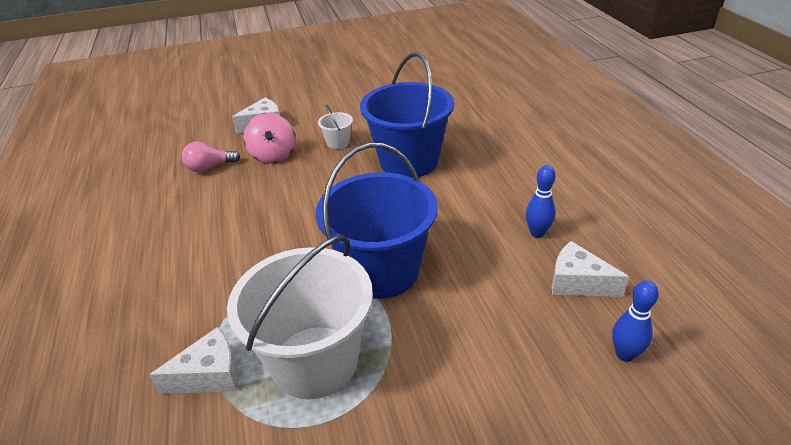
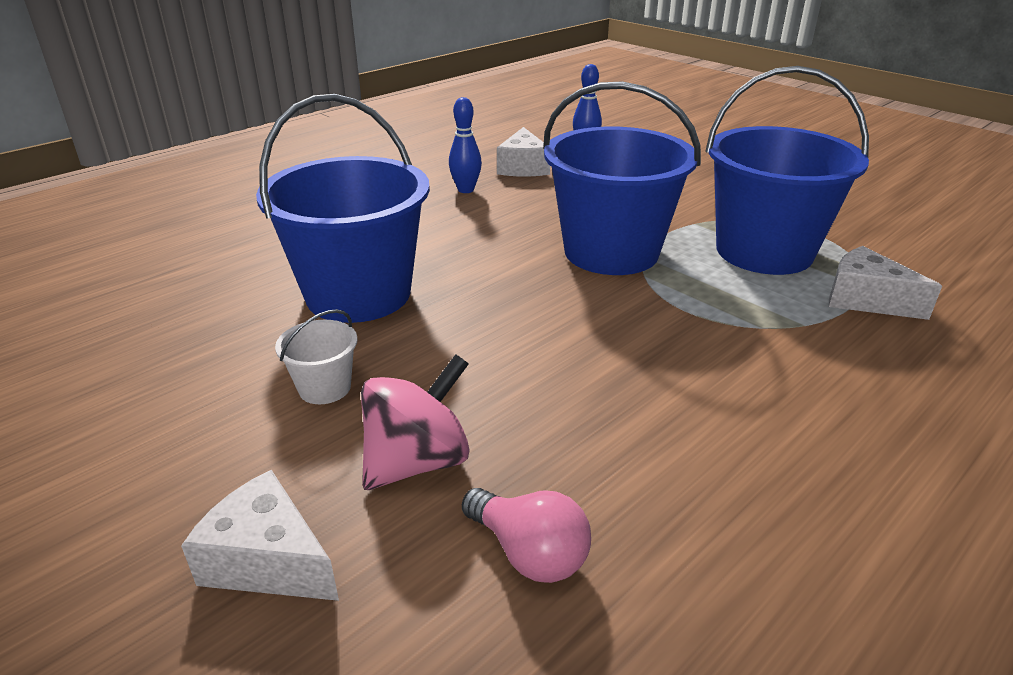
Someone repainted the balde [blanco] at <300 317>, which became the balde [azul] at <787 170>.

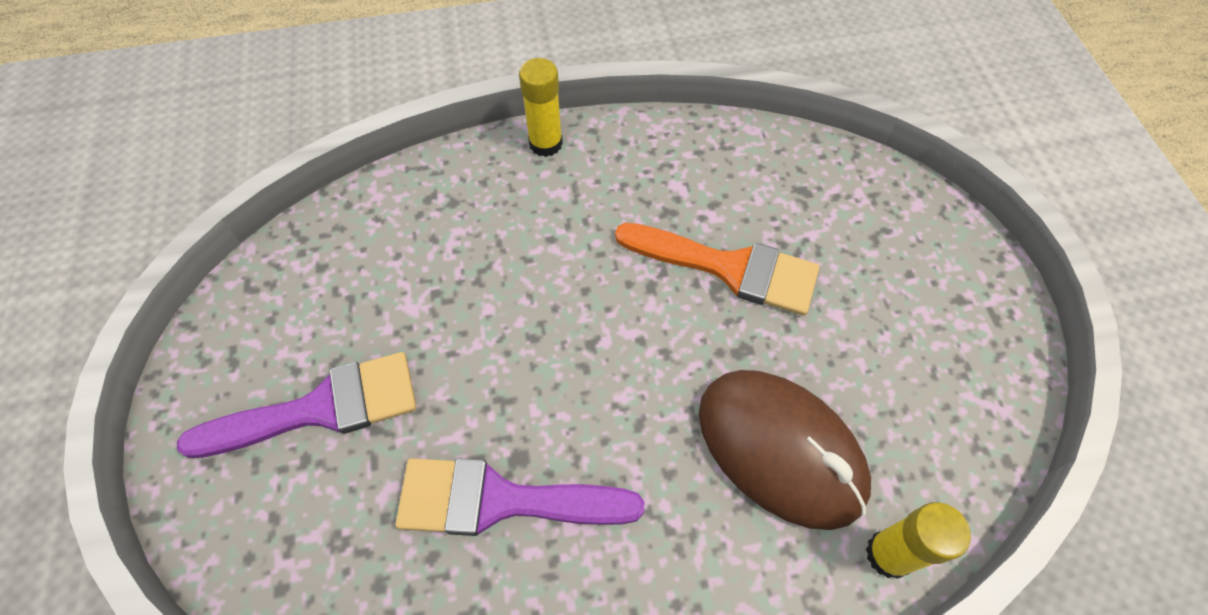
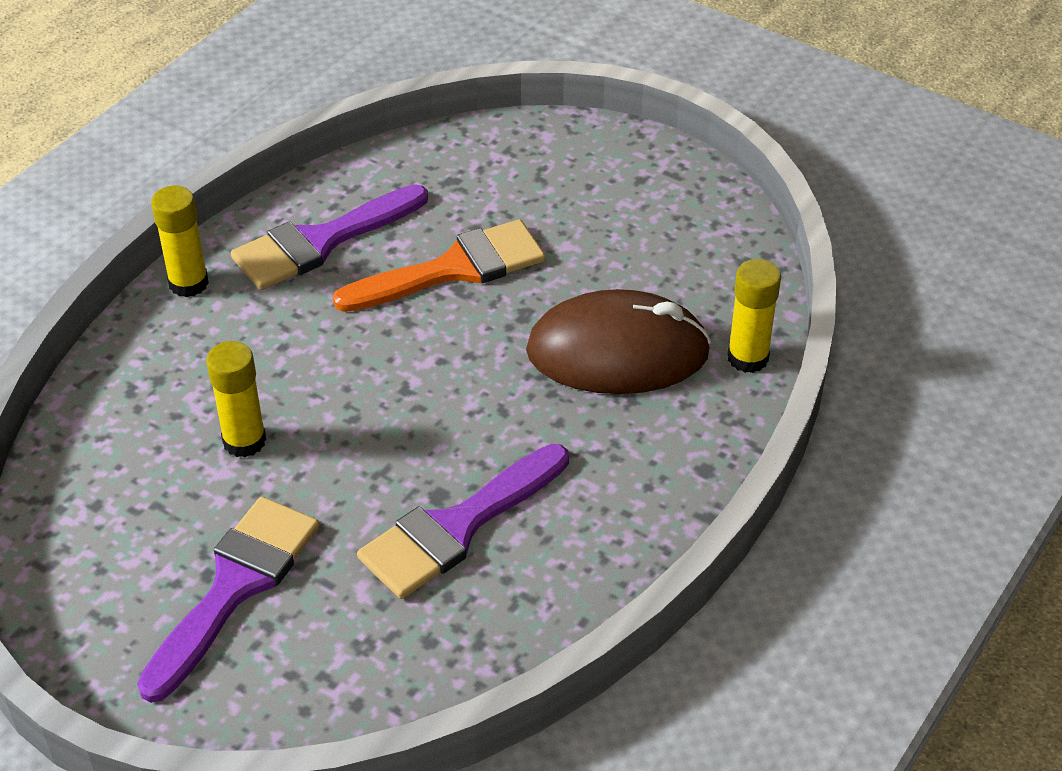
Someone put down the barra de pegamento [amarillo] at <236 399>.
Someone put down the pincel [morado] at <329 237>.

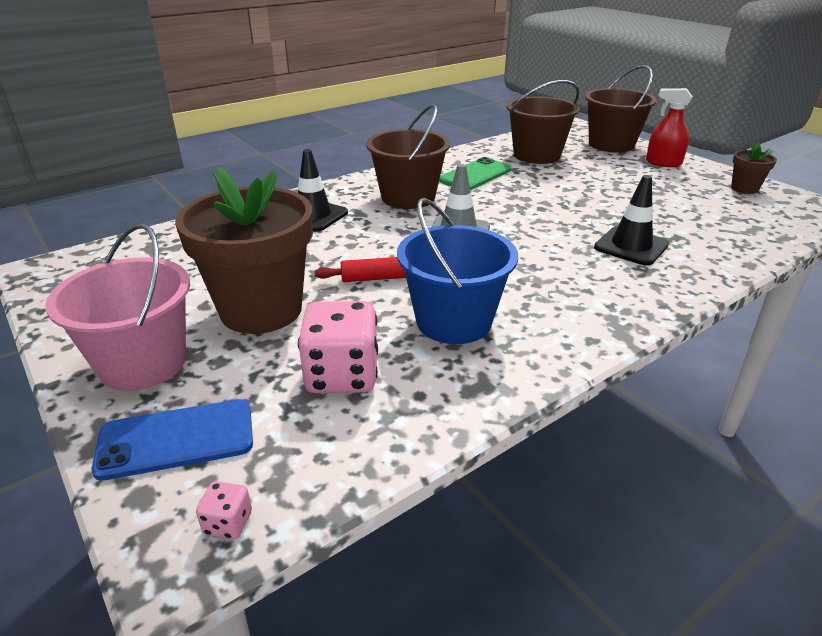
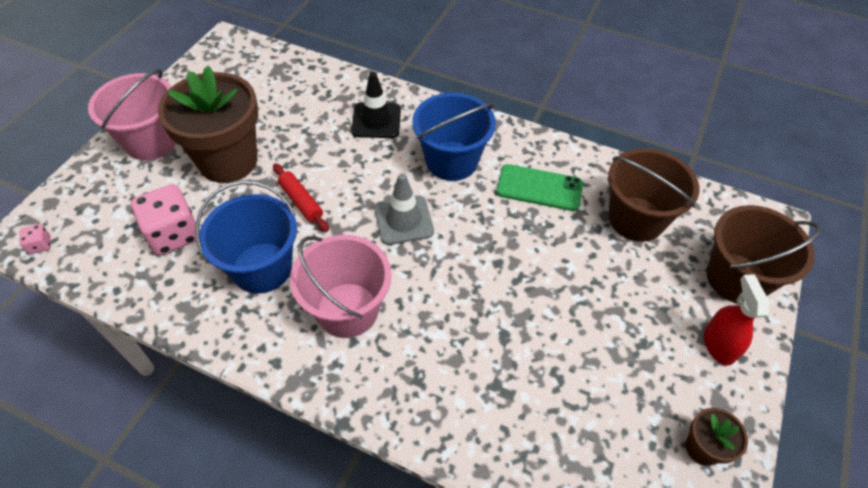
Someone took away the móvil [azul] at <172 440>.
Someone repainted the balde [marrón] at <408 156>, which became the balde [azul] at <454 137>.
Someone took away the cono de tráfico [negro] at <631 220>.
Someone put down the balde [rosa] at <340 286>.

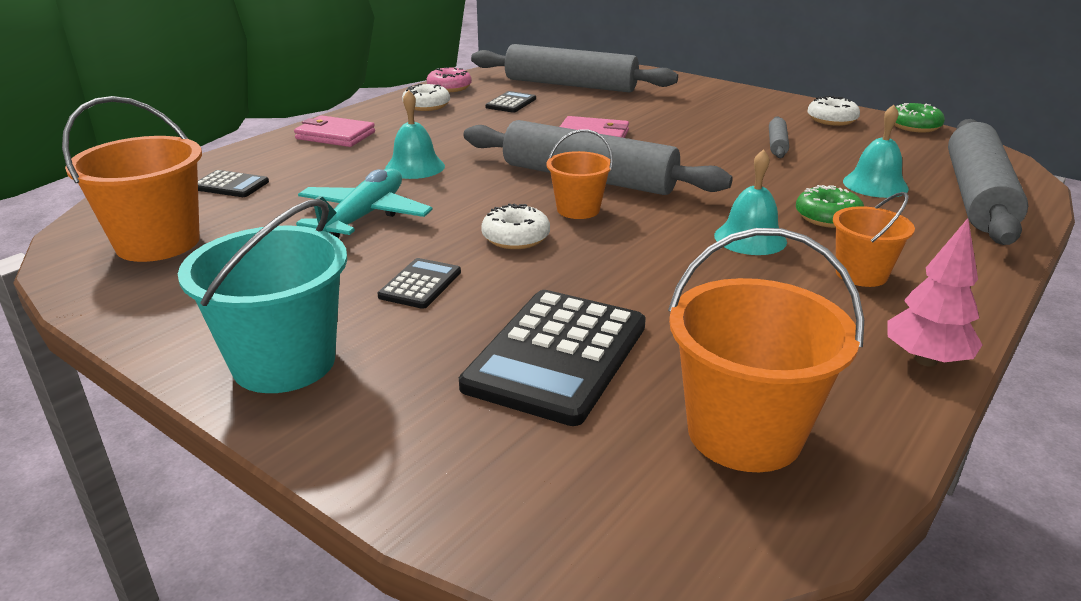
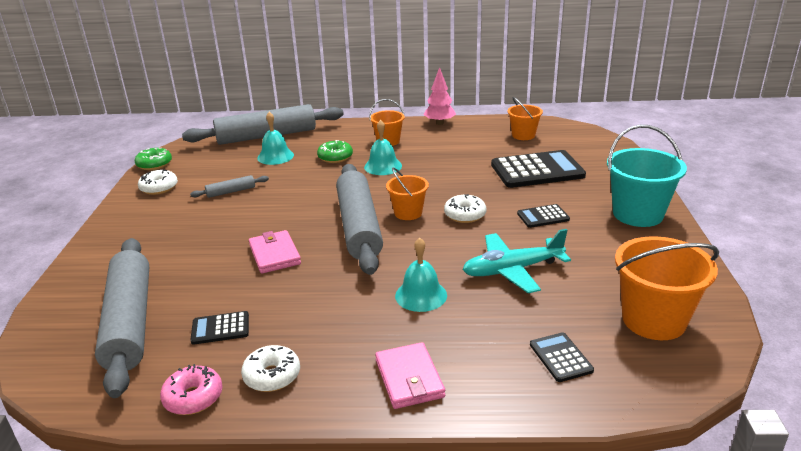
Someone scaled the balde [naranja] at <766 350> by 0.59.

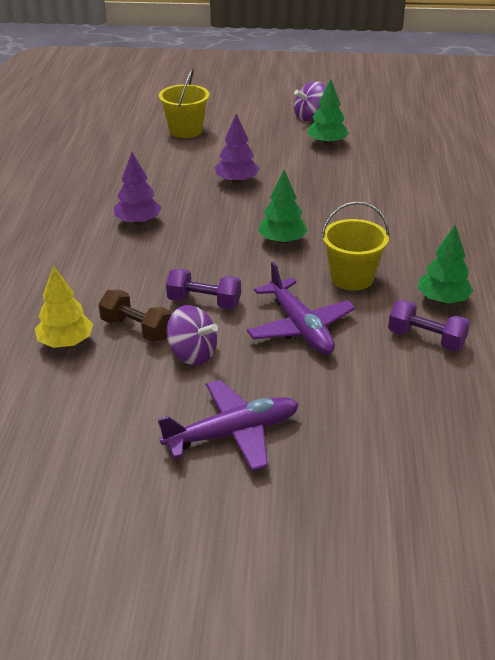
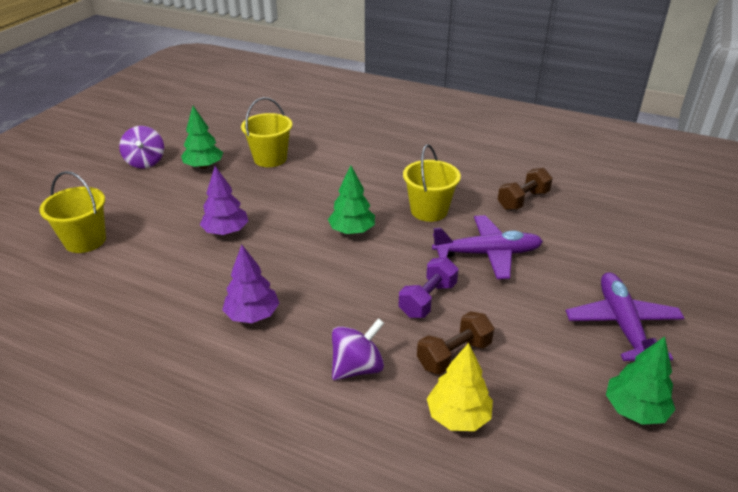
Someone carried the peonza [morado] from <192 335> to <358 349>.
Someone repainted the mancuerna [morado] at <429 325>, which became the mancuerna [marrón] at <525 189>.
Someone carried the árbol [verde] from <445 264> to <641 381>.
Someone put down the balde [amarillo] at <266 132>.

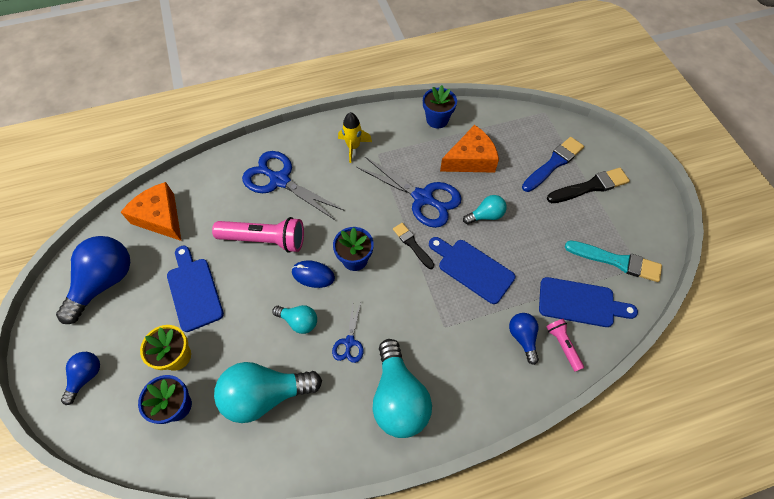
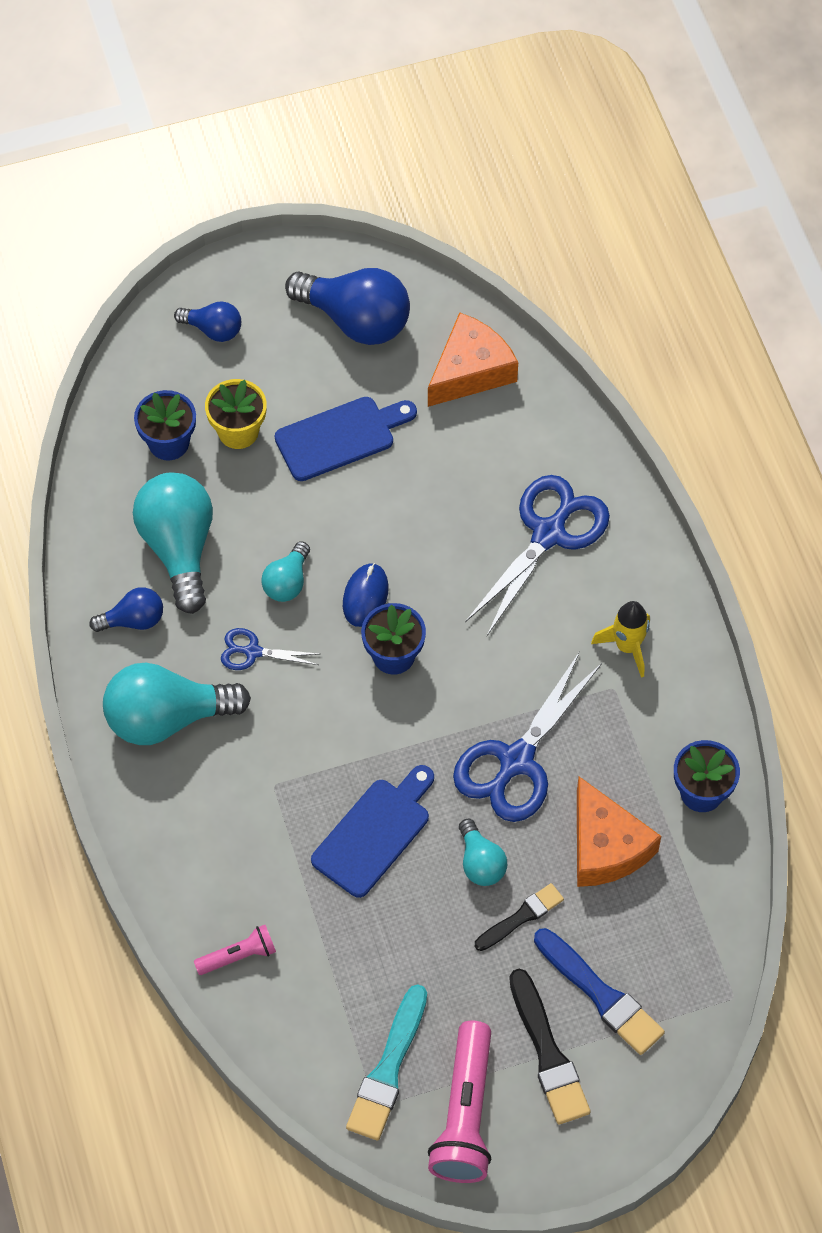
Someone carried the lámpara de mano [rosa] from <258 235> to <460 1102>.
Someone carried the pincel [negro] from <413 246> to <519 917>.
Someone carried the bombilla [azul] from <524 339> to <126 609>.
Someone took away the tabla de cortar [azul] at <588 302>.

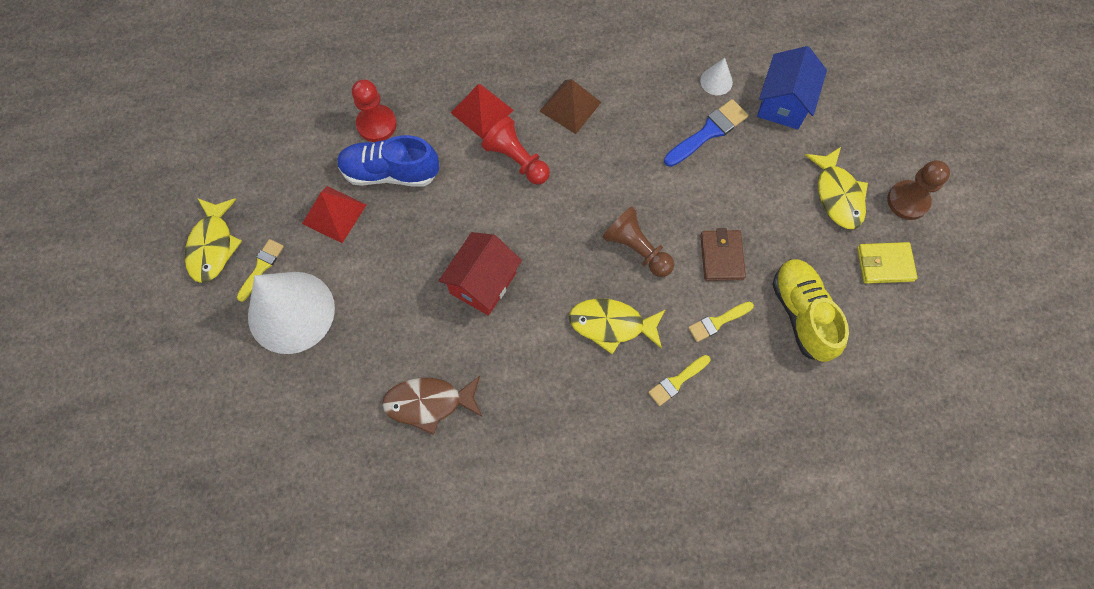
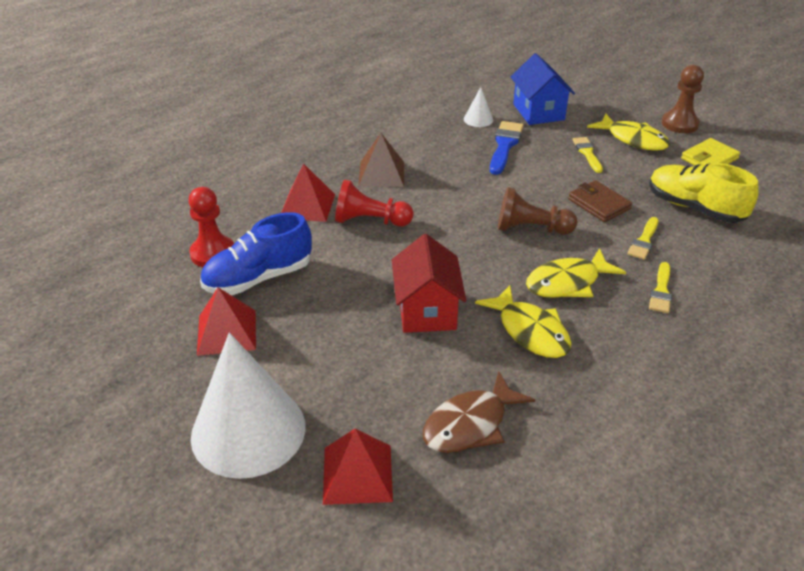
Someone carried the pez [amarillo] from <213 240> to <523 321>.
Someone carried the pincel [amarillo] from <260 270> to <588 155>.
Someone put down the pirámide [rojo] at <358 467>.

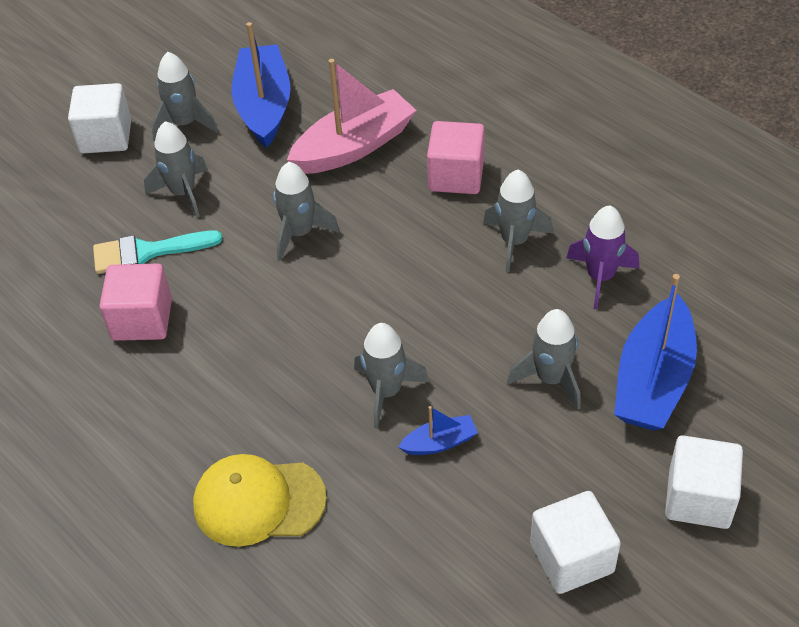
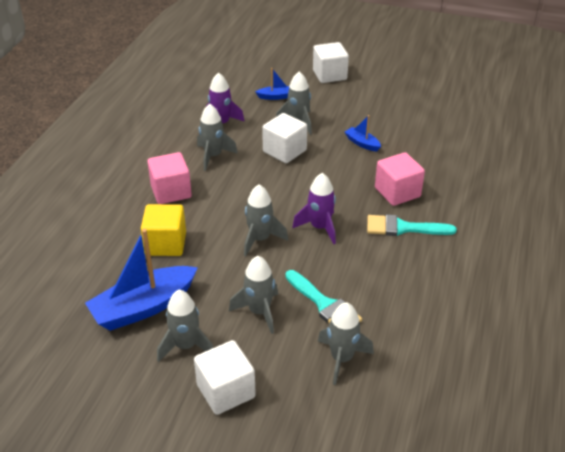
Someone carried the cubo [rosa] from <135 302> to <400 179>.
Someone took away the gorra [amarillo] at <260 500>.
Someone swapped the barco [rosa] at <352 116> for the cubo [amarillo] at <163 230>.
Someone carried the cohete [gris] from <391 376> to <346 343>.
Someone carried the cubo [blanco] from <575 542> to <284 138>.
Someone scaled the barco [azul] at <655 352> by 0.47.
Someone put down the cohete [morado] at <314 208>.
Someone put down the pincel [turquesa] at <412 225>.

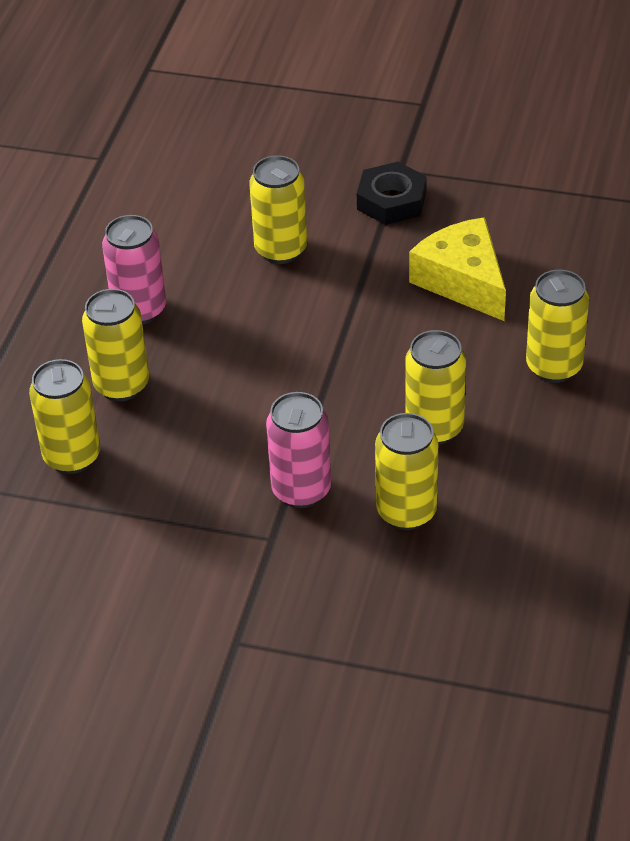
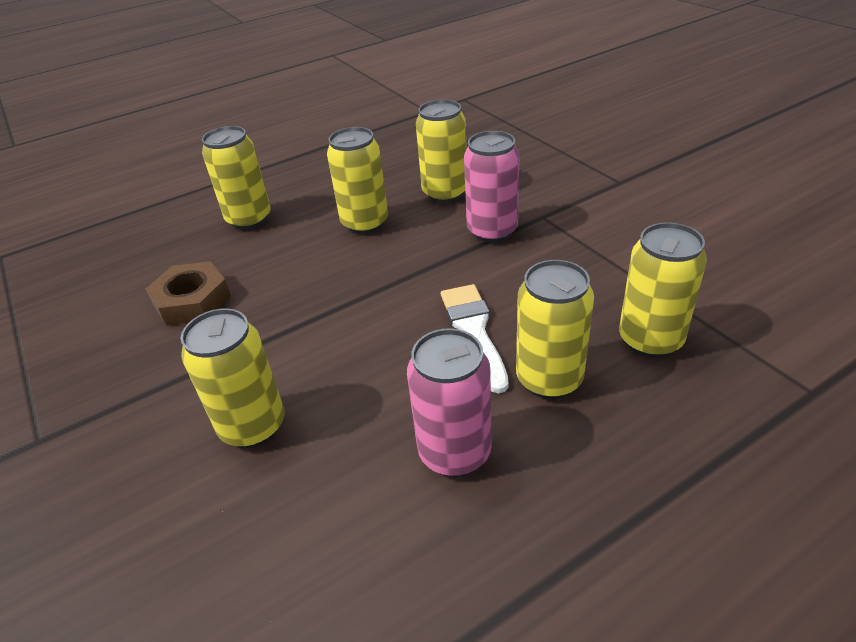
Someone took away the tuerca [negro] at <392 193>.
Someone swapped the queso [amarillo] at <457 269> for the tuerca [marrón] at <188 293>.
Someone put down the pincel [blanco] at <475 339>.

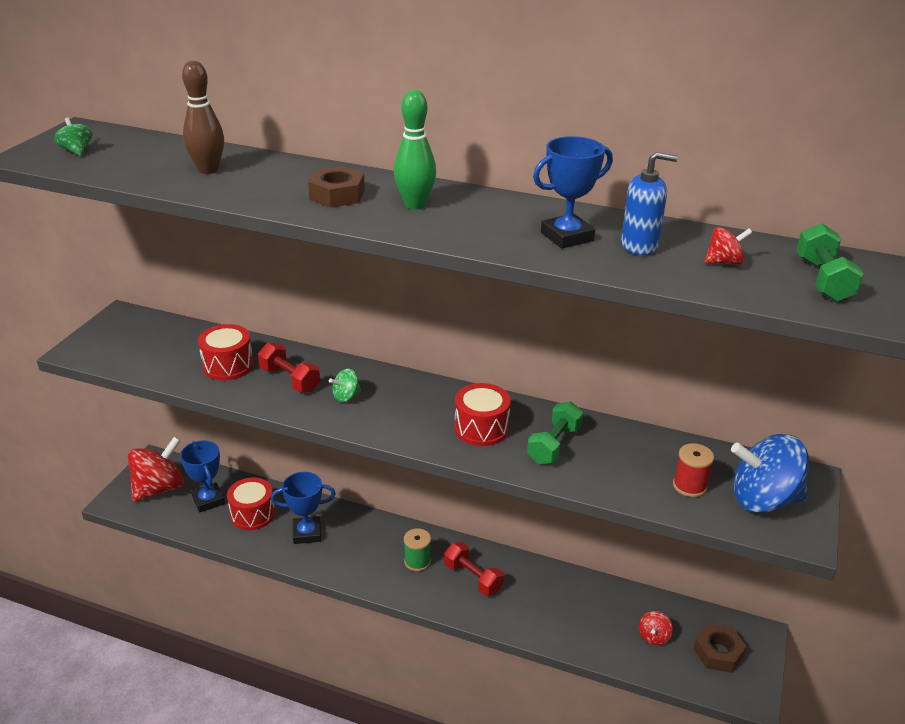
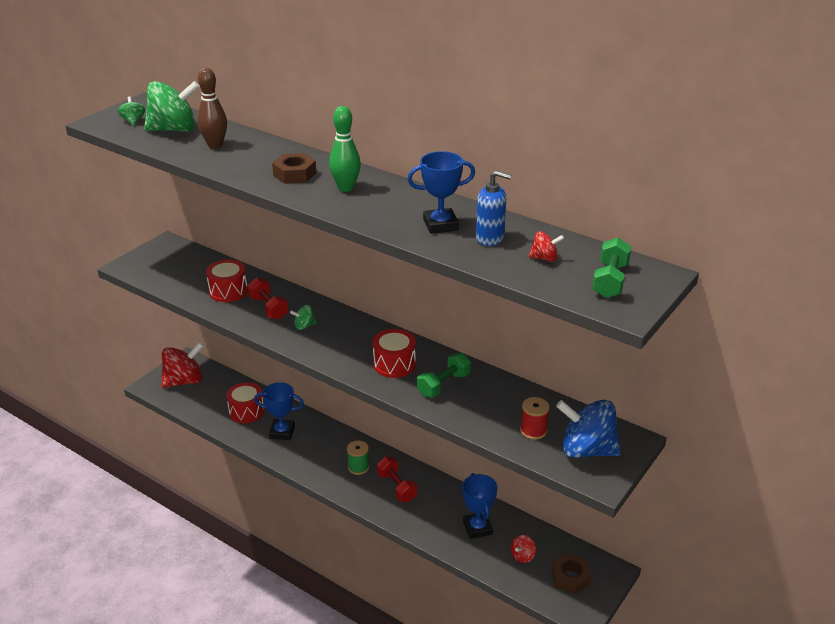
Someone carried the trofeo [azul] from <202 476> to <479 506>.
Someone put down the peonza [verde] at <172 106>.

